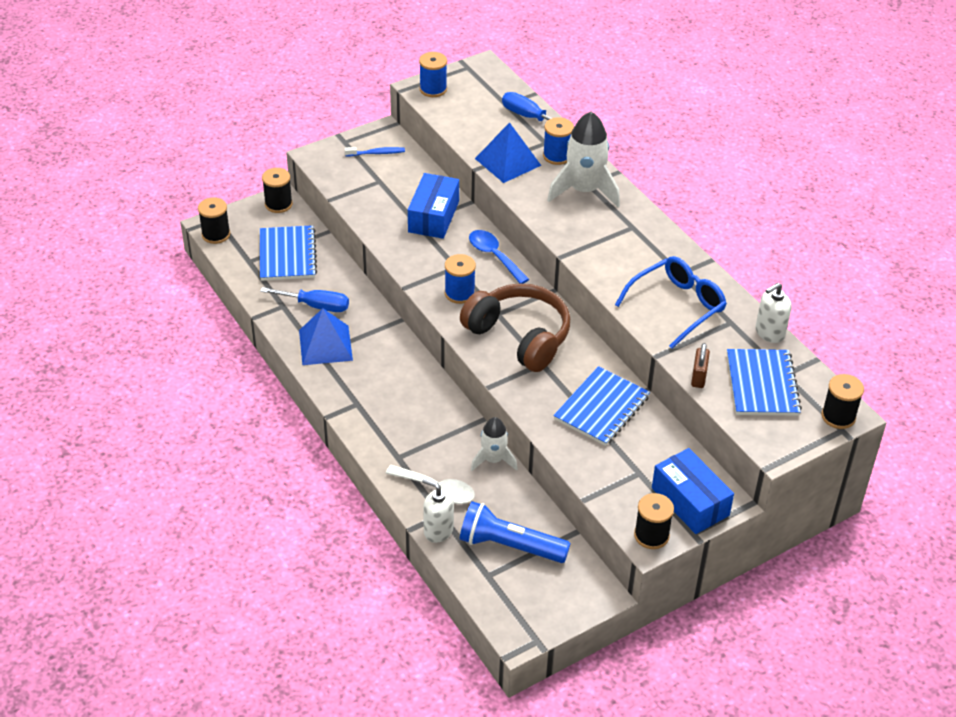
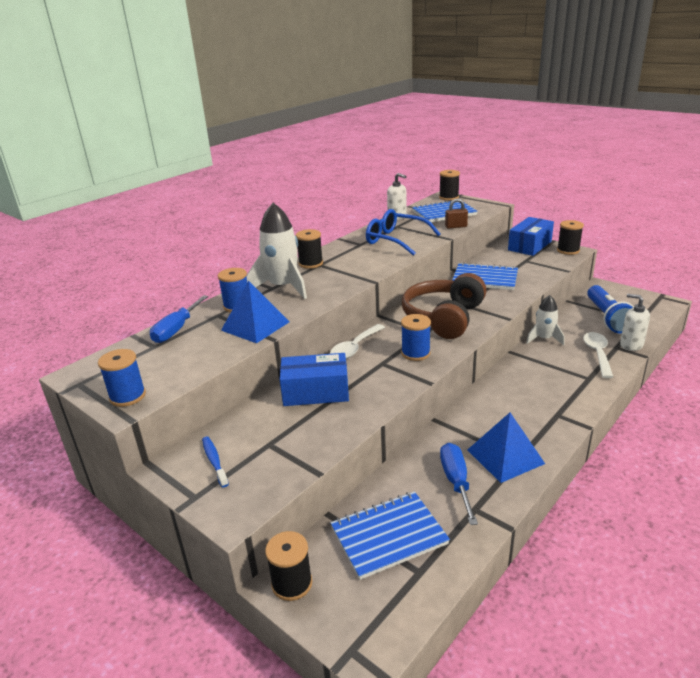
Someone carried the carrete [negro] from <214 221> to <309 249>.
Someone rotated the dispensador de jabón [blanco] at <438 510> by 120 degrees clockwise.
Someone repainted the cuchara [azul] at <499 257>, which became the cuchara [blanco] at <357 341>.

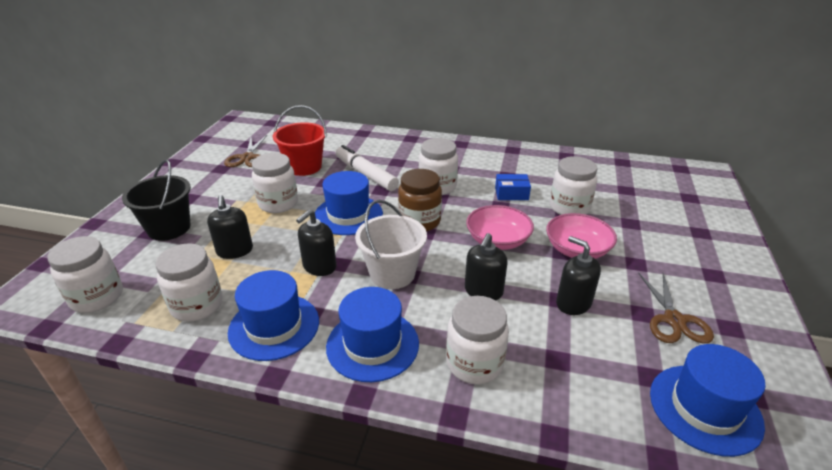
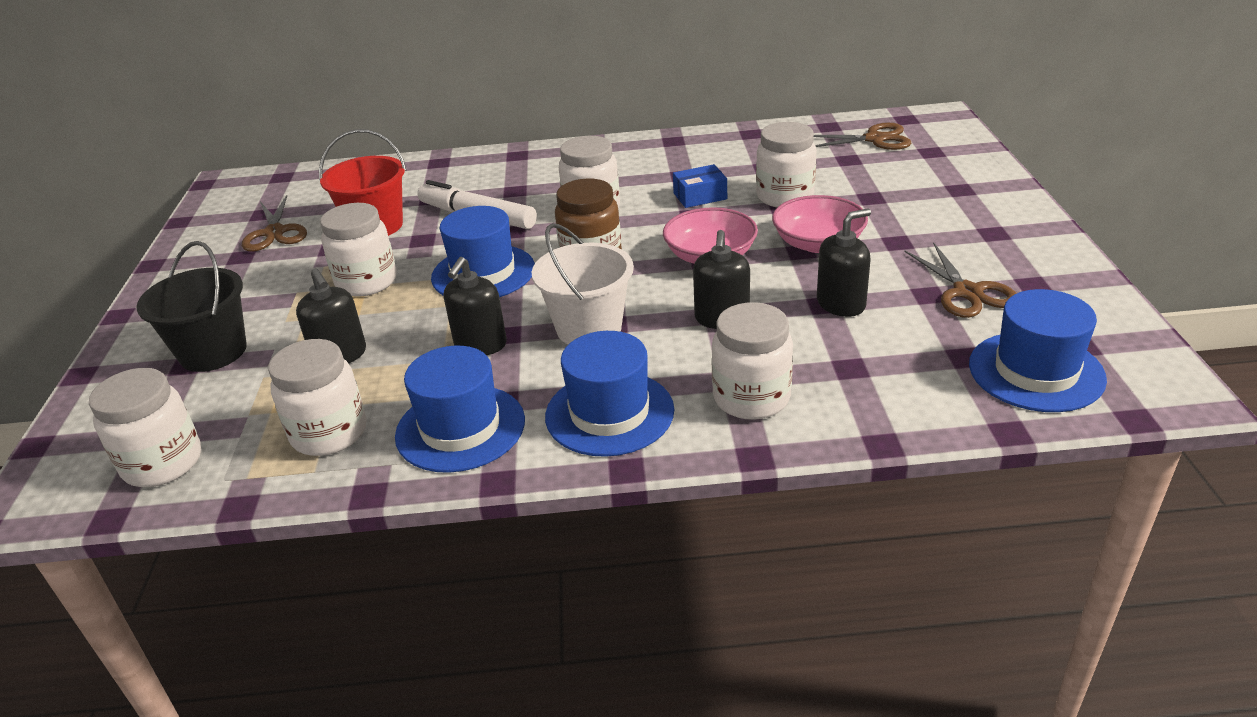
Someone rotated the dispensador de jabón [negro] at <578 275> by 120 degrees clockwise.
Someone put down the tijeras [marrón] at <862 136>.

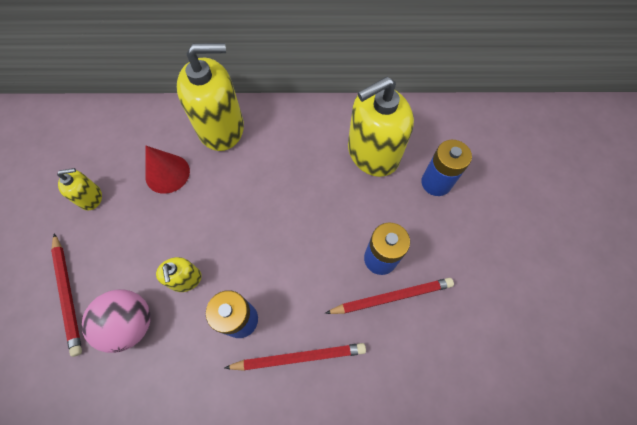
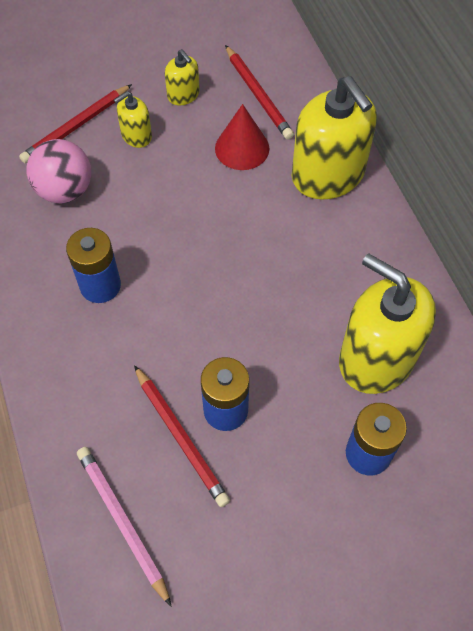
Someone carried the dispensador de jabón [amarillo] from <179 274> to <133 119>.
Someone carried the lápiz [rojo] from <295 357> to <259 92>.
Someone put down the lápiz [rosa] at <124 526>.

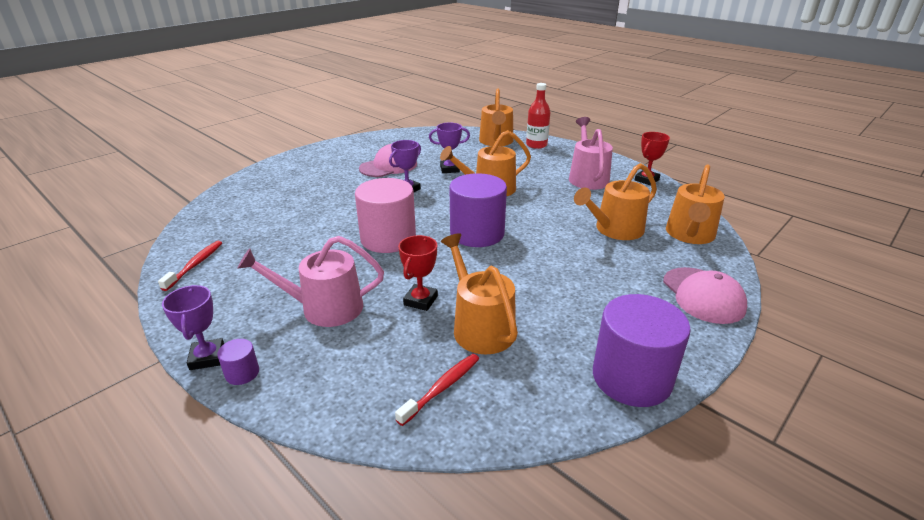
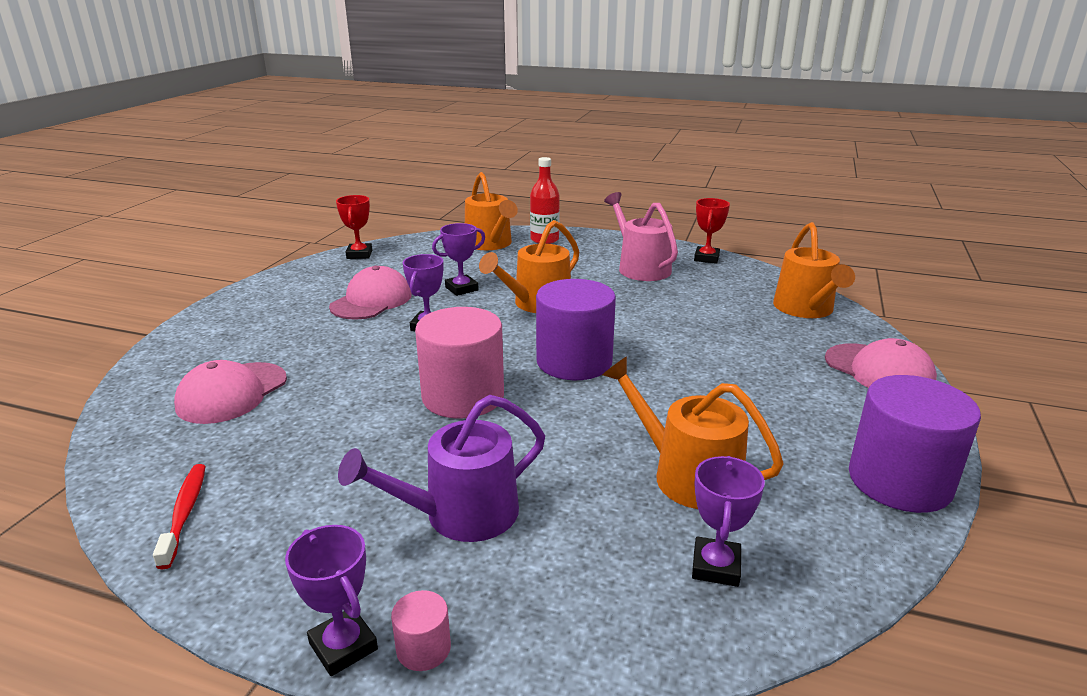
Someone repainted the cilindro [morado] at <238 362>, which became the cilindro [rosa] at <421 630>.
Someone repainted the regadera [rosa] at <310 281>, which became the regadera [morado] at <441 468>.
Someone swapped the cepillo de dientes [rojo] at <437 390> for the trofeo [morado] at <728 521>.
Someone carried the trofeo [rojo] from <418 273> to <354 227>.
Someone took away the regadera [naranja] at <615 201>.
Someone put down the gorra [rosa] at <230 392>.

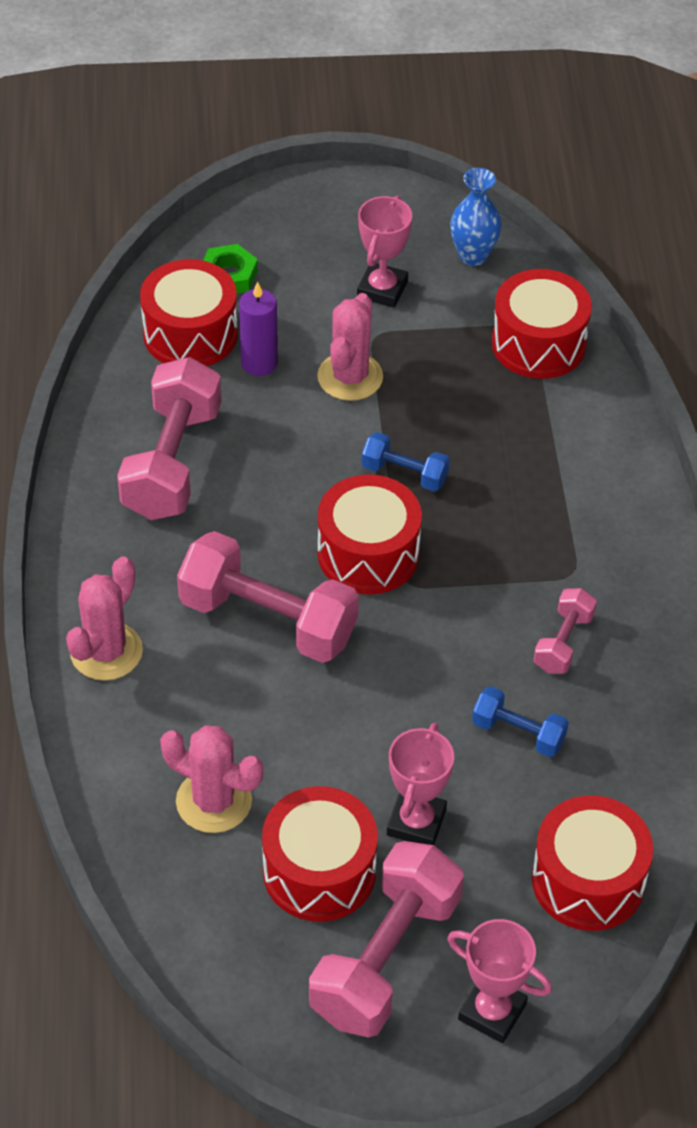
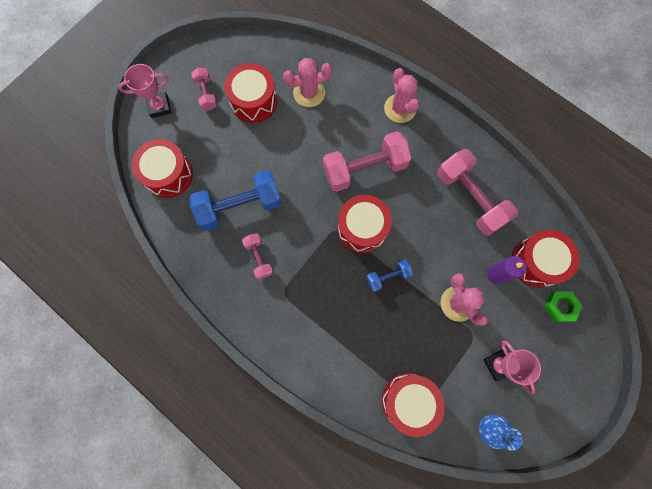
Someone scaled the mancuerna [rosa] at <386 939> by 0.51.
Someone took away the trofeo [rosa] at <420 784>.
Someone scaled the mancuerna [azul] at <520 721> by 1.96.

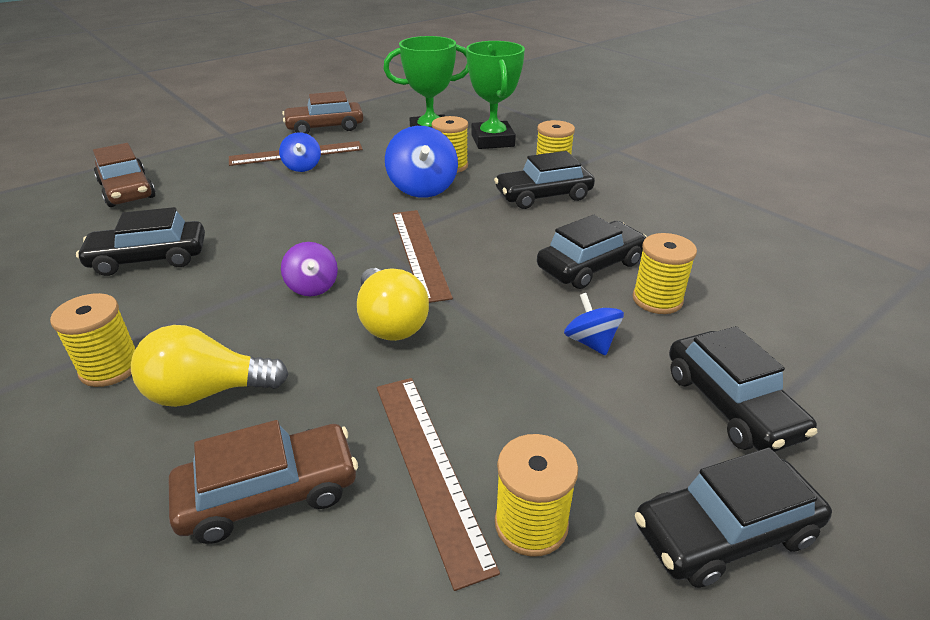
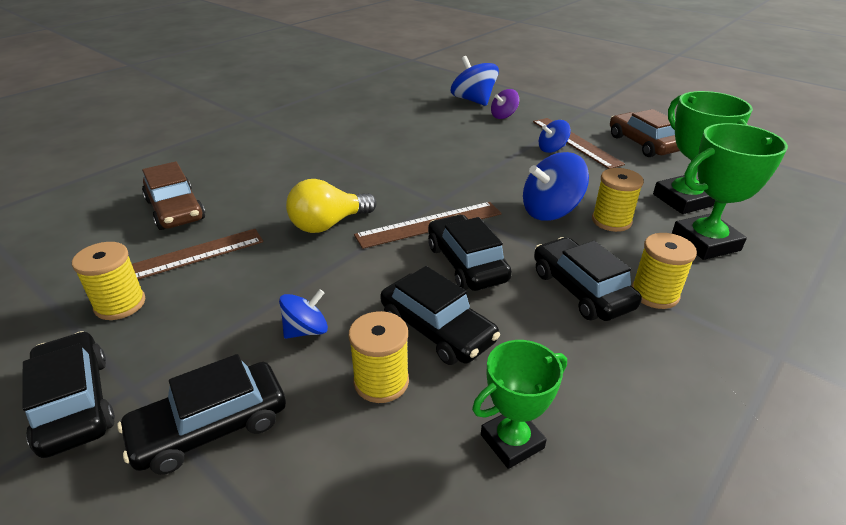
Someone took away the carrete [amarillo] at <92 340>.
Someone carried the coche [negro] from <140 241> to <470 253>.
Someone swapped the coche [marrón] at <124 175> for the peonza [azul] at <474 81>.
Someone took away the bombilla [amarillo] at <210 366>.
Someone carried the peonza [morado] from <309 269> to <505 104>.
Someone put down the trofeo [verde] at <519 404>.

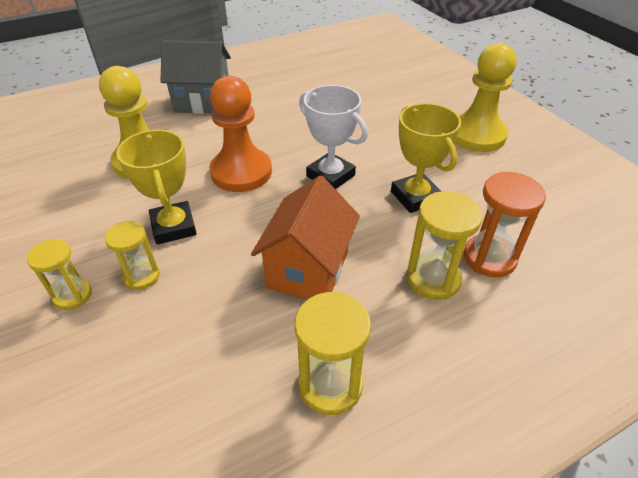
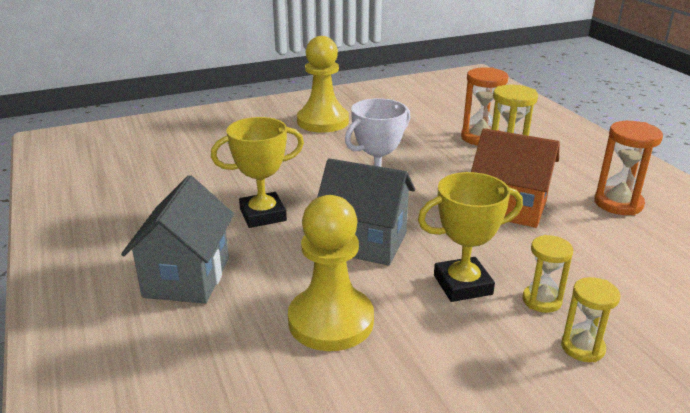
Someone swapped the peón [naranja] at <240 134> for the casa [gris] at <366 212>.
Someone repainted the reloj de arena [amarillo] at <333 353>, which became the reloj de arena [naranja] at <628 168>.
Someone carried the trofeo [amarillo] from <426 158> to <257 172>.

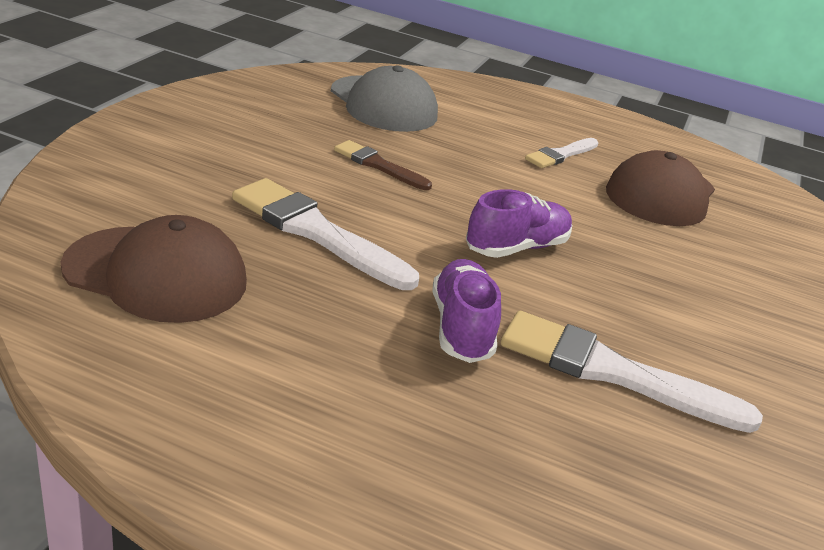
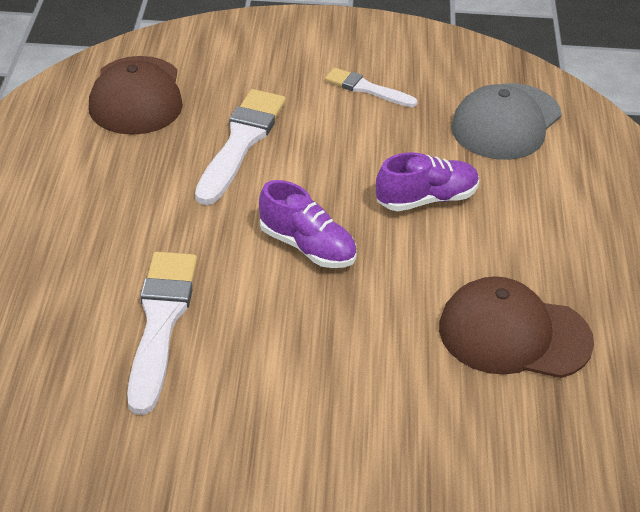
Someone took away the pincel [marrón] at <383 165>.
Someone carried the zapato [morado] from <467 311> to <427 182>.
Someone carried the pincel [blanco] from <561 153> to <371 87>.

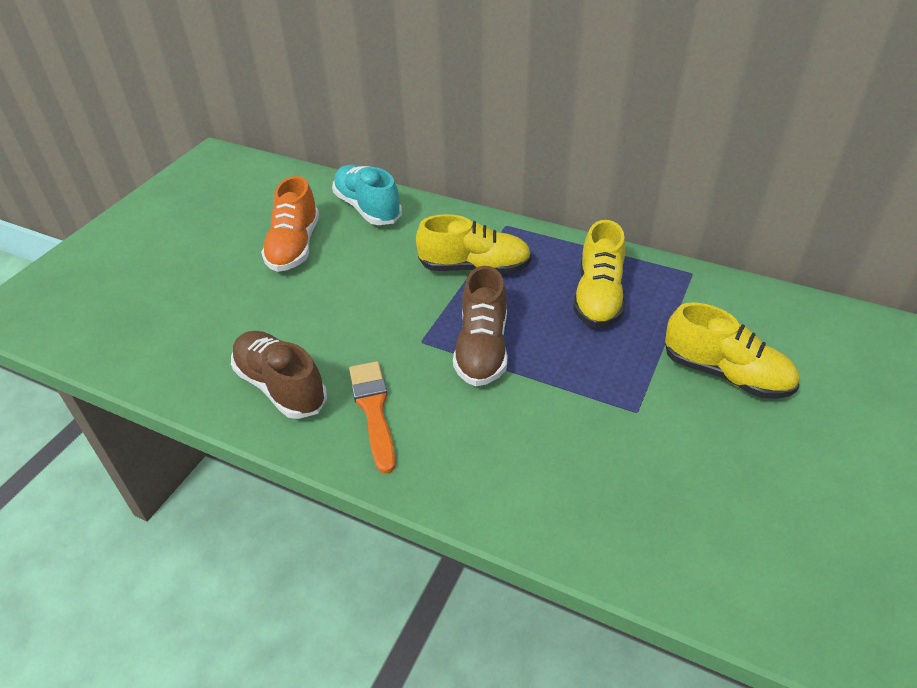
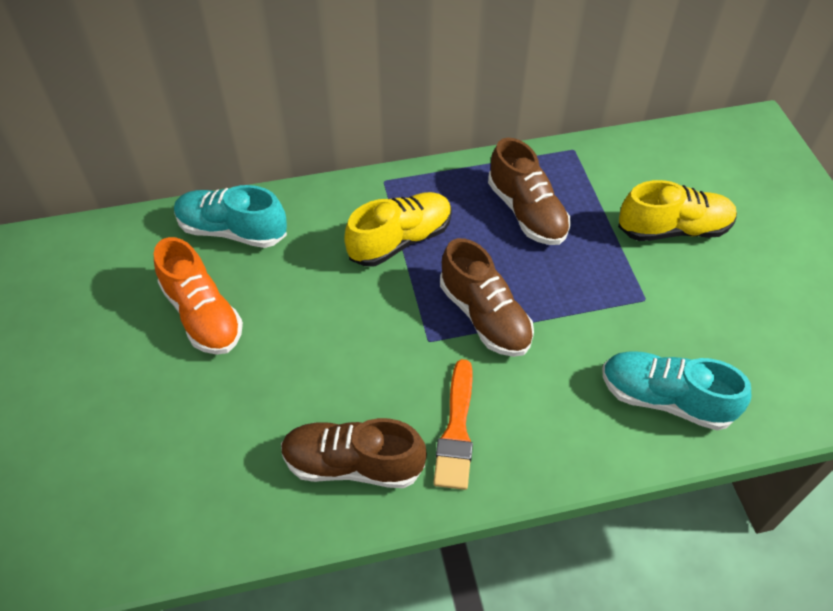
Someone rotated the pincel [naranja] at <372 417> by 120 degrees counterclockwise.
Someone repainted the zapato [amarillo] at <599 274>, which became the zapato [marrón] at <529 191>.
Someone put down the zapato [turquesa] at <676 390>.

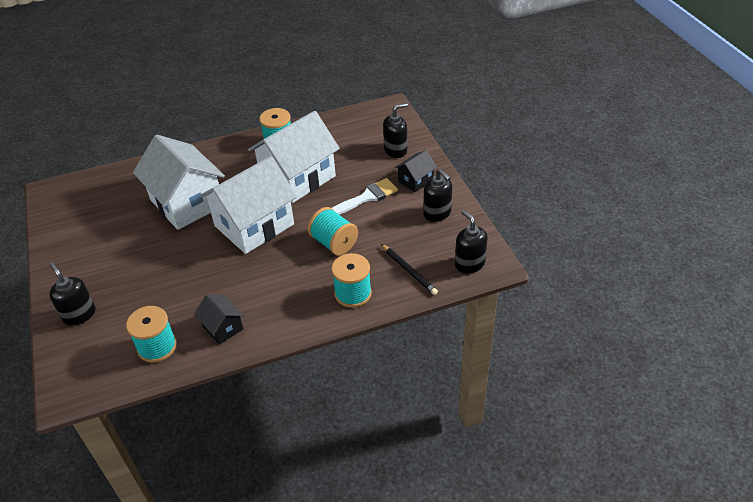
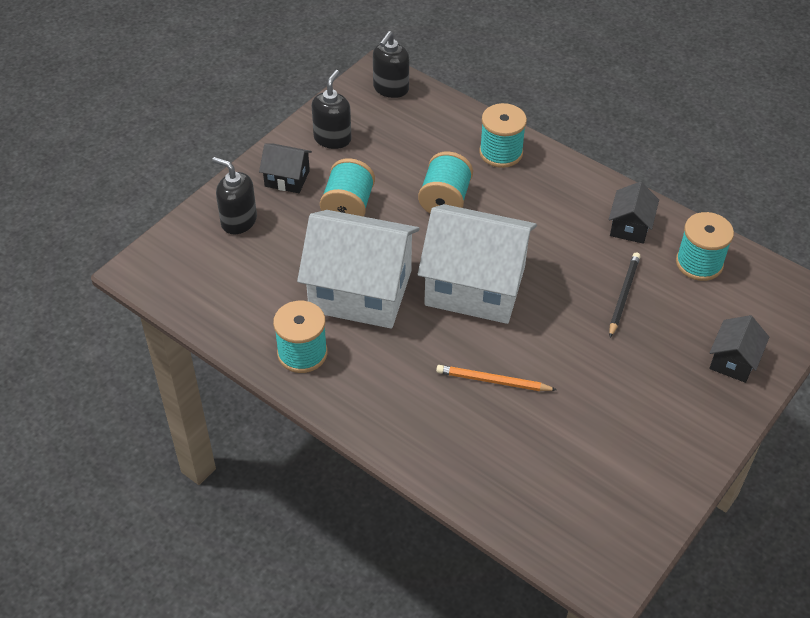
Someone swapped the dispensador de jabón [negro] at <72 294> for the casa [negro] at <739 349>.
Someone swapped the casa [blanco] at <179 182> for the lápiz [naranja] at <496 378>.
Someone swapped the pincel [blanco] at <365 196> for the carrete [turquesa] at <347 187>.
Someone carried the lápiz [negro] from <409 269> to <624 295>.

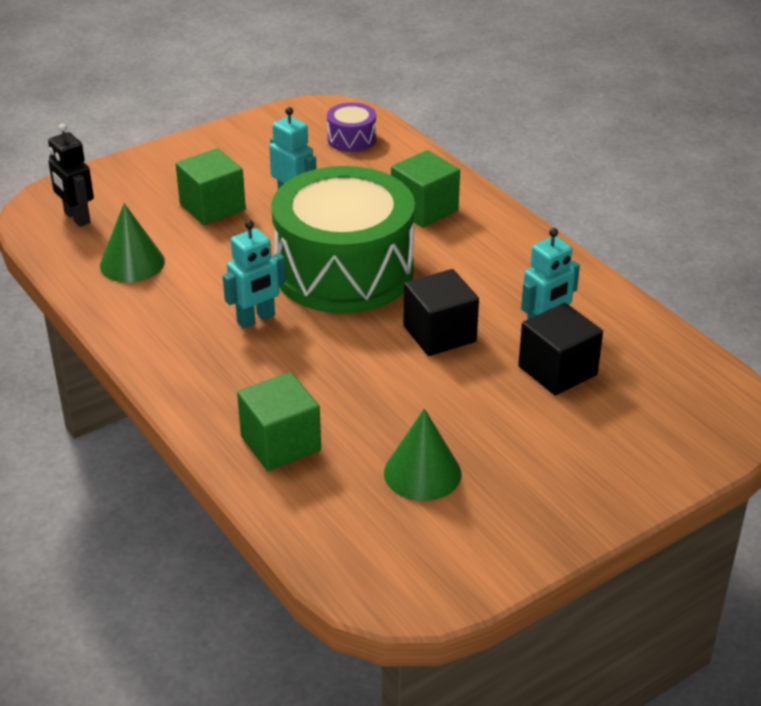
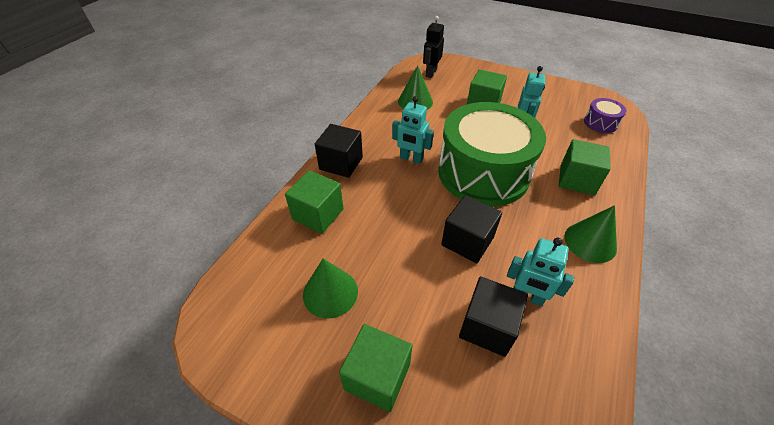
Someone put down the cubo [negro] at <339 151>.
Someone put down the cubo [verde] at <375 368>.
Someone put down the cono [verde] at <590 234>.

